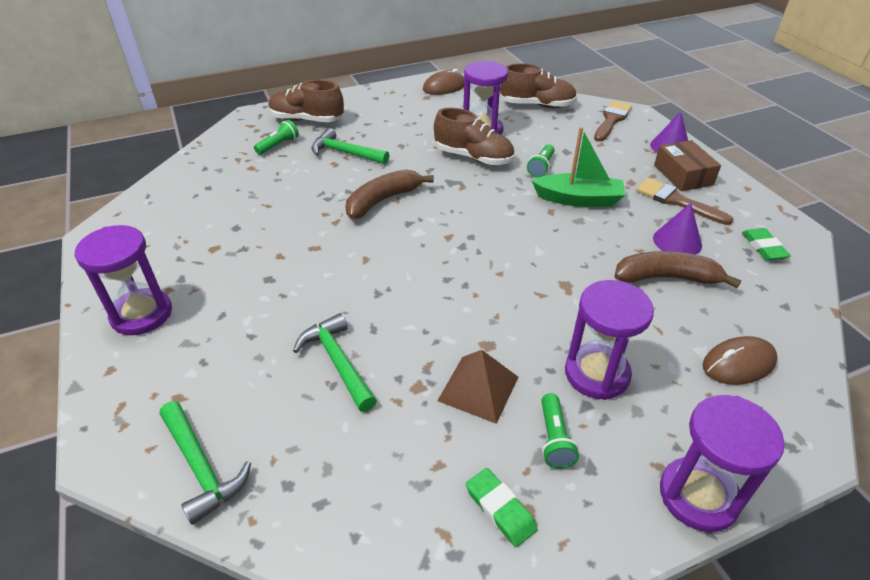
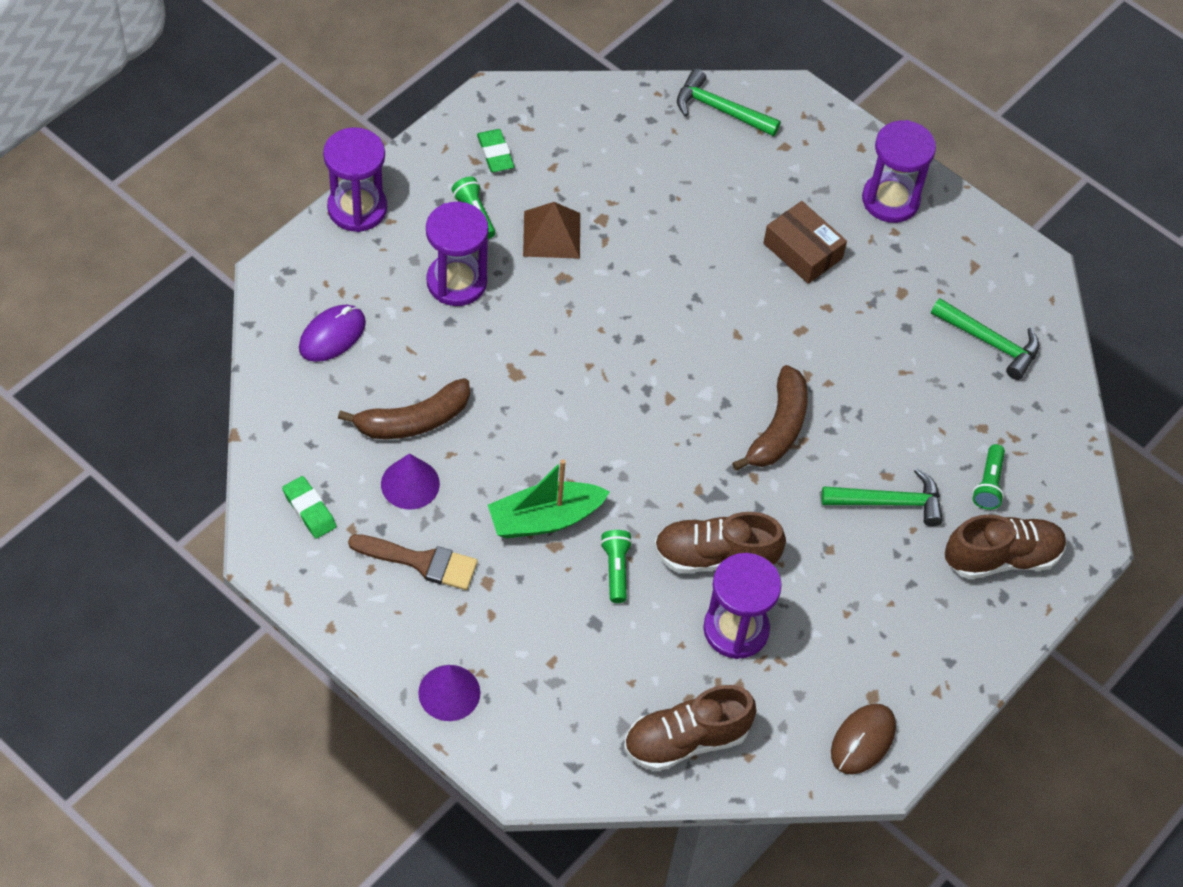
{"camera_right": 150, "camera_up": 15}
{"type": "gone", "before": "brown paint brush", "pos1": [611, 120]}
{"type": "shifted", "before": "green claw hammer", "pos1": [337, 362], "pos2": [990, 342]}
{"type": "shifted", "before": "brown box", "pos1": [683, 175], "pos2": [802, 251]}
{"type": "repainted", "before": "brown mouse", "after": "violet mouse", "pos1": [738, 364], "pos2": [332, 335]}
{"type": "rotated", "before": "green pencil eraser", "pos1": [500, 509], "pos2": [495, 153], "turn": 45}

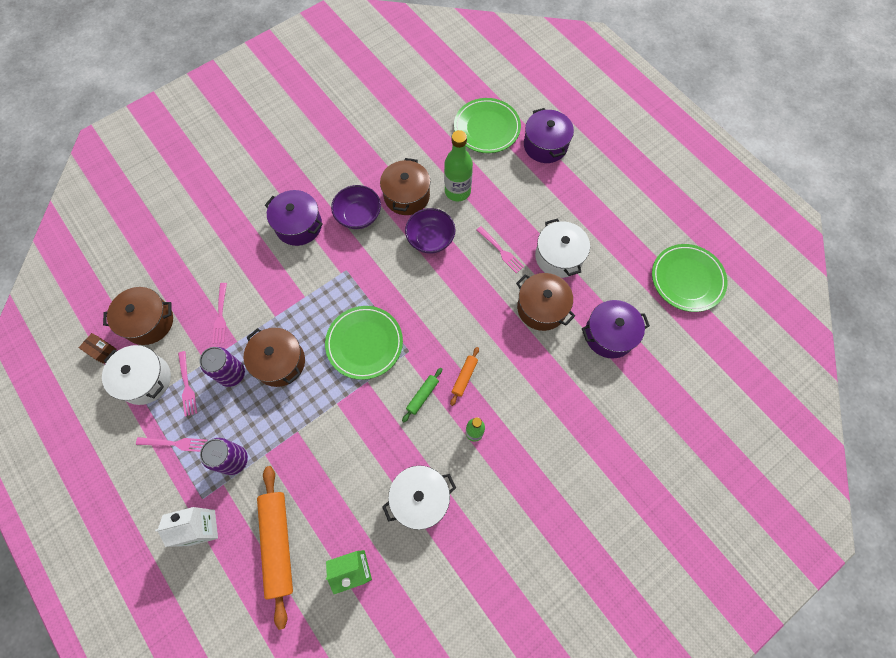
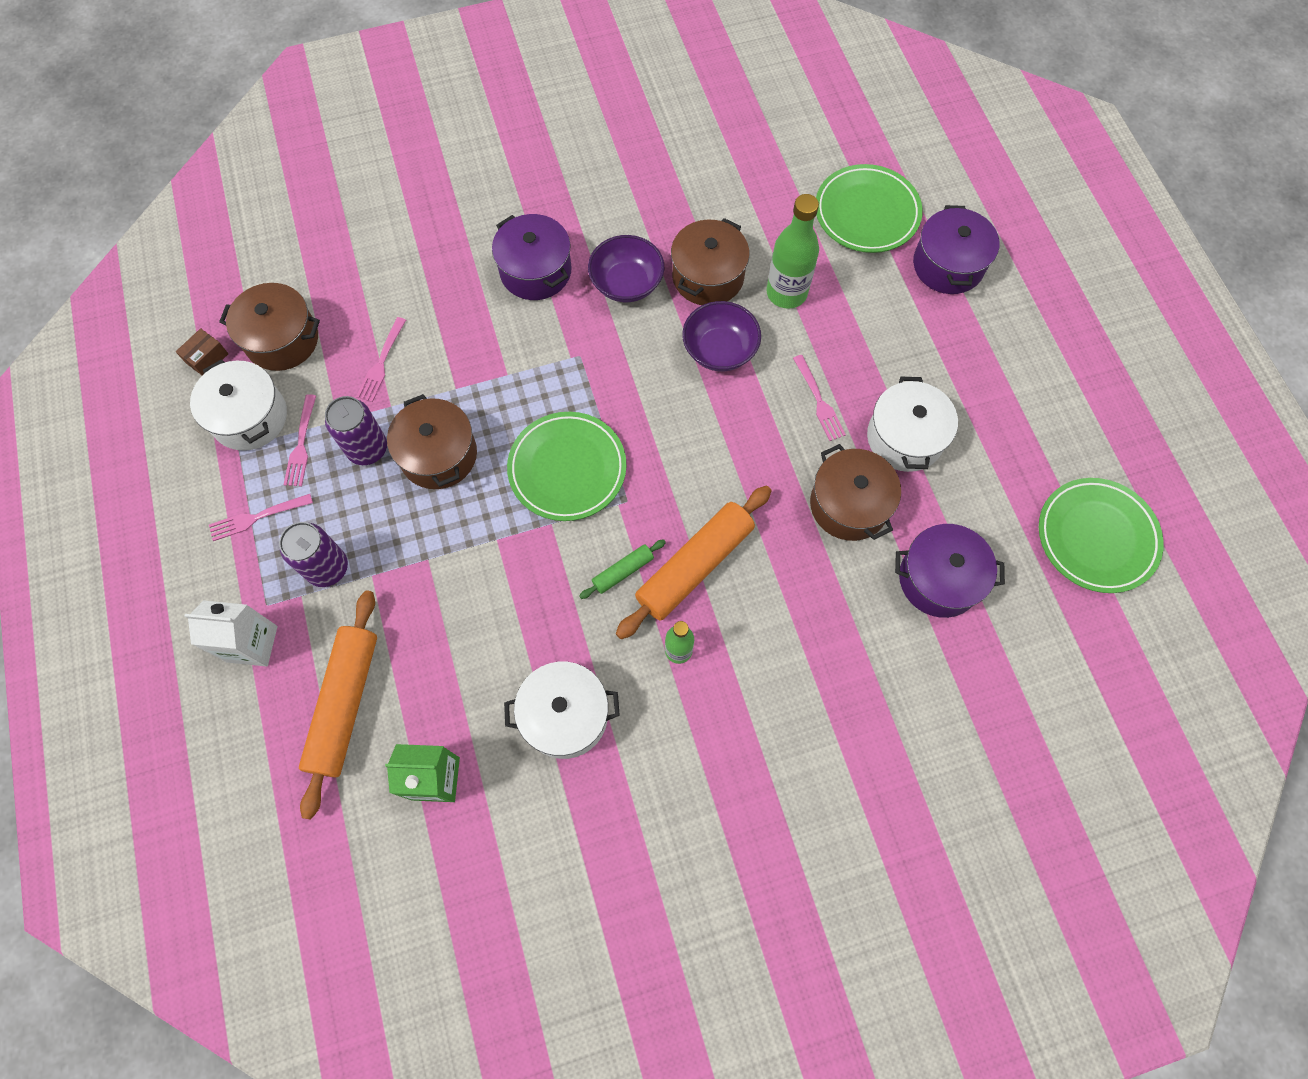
{"camera_right": 20, "camera_up": 0}
{"type": "rotated", "before": "brown box", "pos1": [102, 350], "pos2": [207, 358], "turn": 75}
{"type": "rotated", "before": "pink table fork", "pos1": [175, 443], "pos2": [257, 517], "turn": 135}
{"type": "scaled", "before": "bright orange dough roller", "pos1": [464, 377], "pos2": [694, 566], "scale": 2.11}

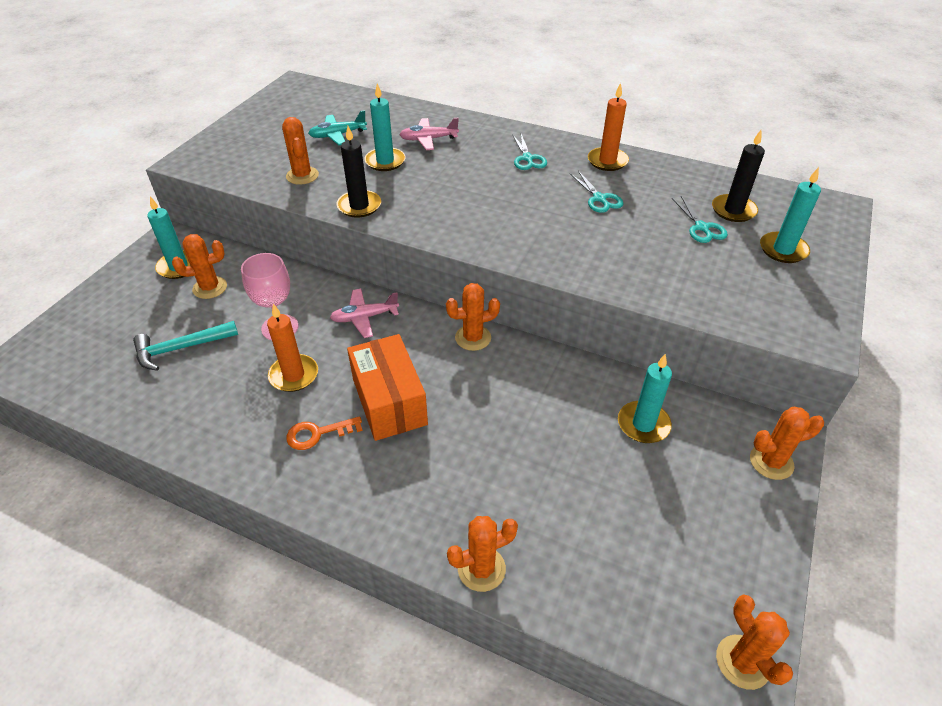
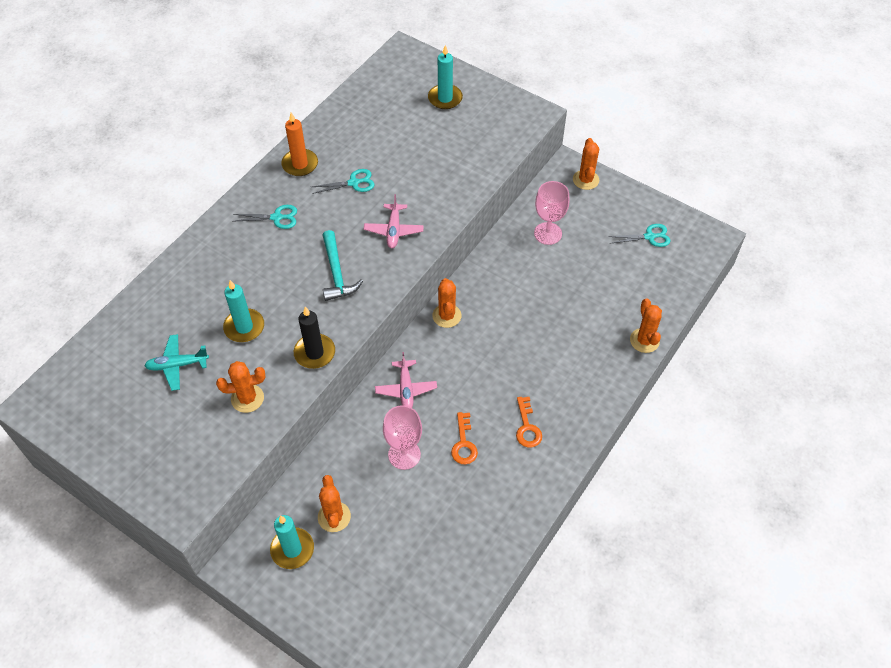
{"camera_right": -80, "camera_up": 10}
{"type": "gone", "before": "bright orange box", "pos1": [389, 401]}
{"type": "gone", "before": "jet-black candle", "pos1": [733, 210]}
{"type": "gone", "before": "bright orange saguaro cactus", "pos1": [742, 662]}
{"type": "shifted", "before": "aqua claw hammer", "pos1": [181, 348], "pos2": [337, 273]}
{"type": "shifted", "before": "pink toy plane", "pos1": [428, 139], "pos2": [393, 230]}
{"type": "shifted", "before": "aqua scissors", "pos1": [701, 227], "pos2": [649, 237]}
{"type": "swapped", "before": "bright orange candle", "after": "bright orange latchkey", "pos1": [294, 375], "pos2": [464, 443]}
{"type": "swapped", "before": "aqua candle", "after": "pink chalice", "pos1": [643, 424], "pos2": [548, 233]}
{"type": "rotated", "before": "aqua toy plane", "pos1": [338, 135], "pos2": [177, 365], "turn": 90}

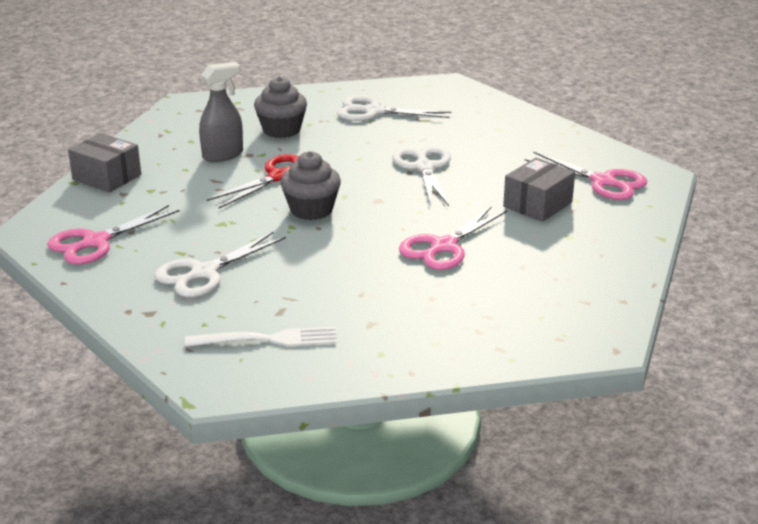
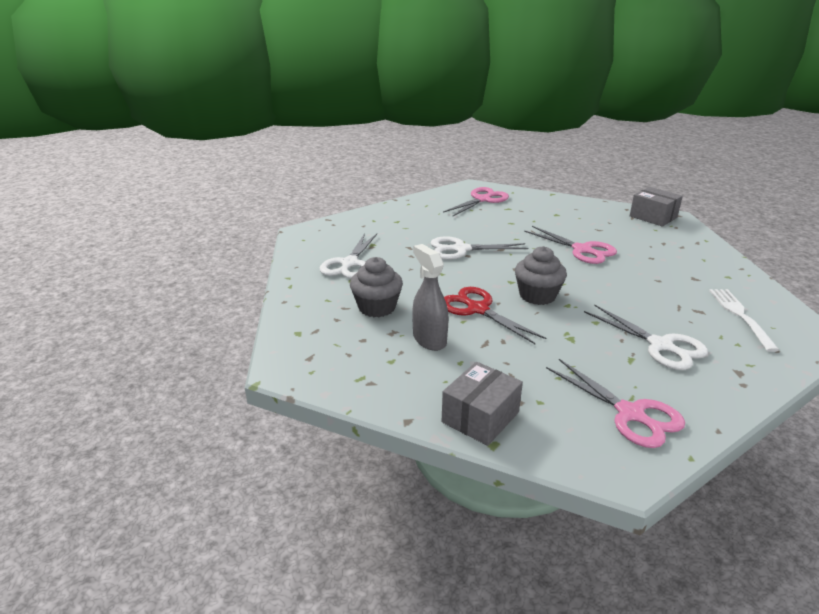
{"camera_right": -85, "camera_up": 0}
{"type": "shifted", "before": "grey box", "pos1": [537, 204], "pos2": [653, 217]}

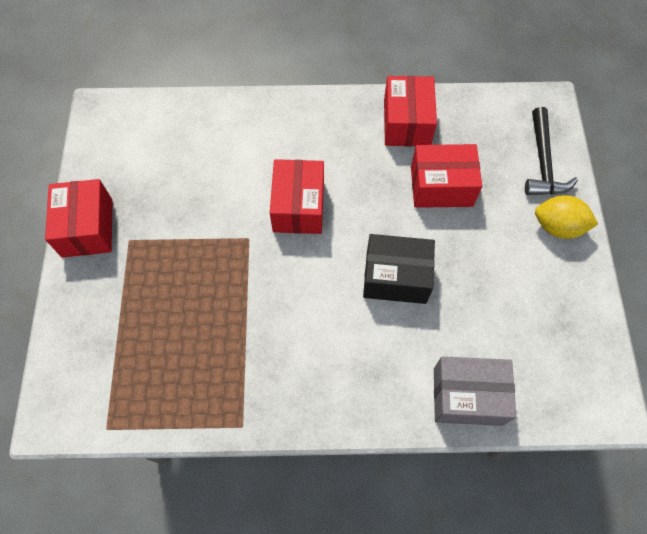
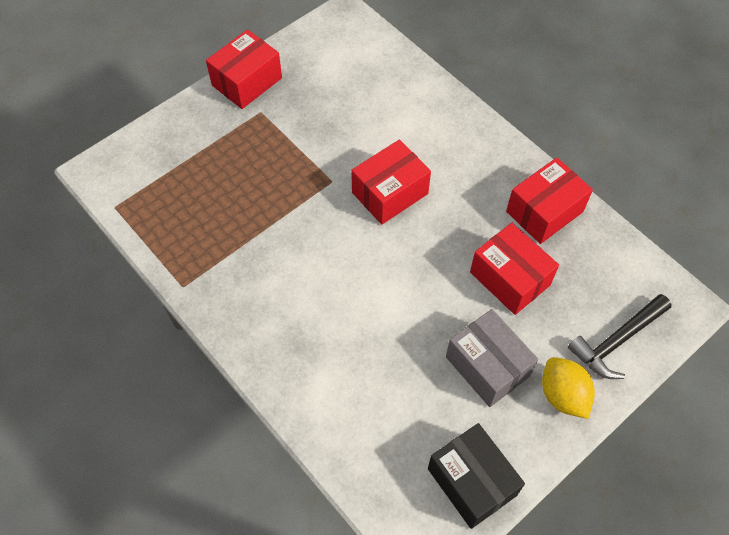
{"camera_right": 50, "camera_up": -5}
{"type": "shifted", "before": "jet-black box", "pos1": [396, 277], "pos2": [472, 482]}
{"type": "shifted", "before": "grey box", "pos1": [467, 396], "pos2": [487, 366]}

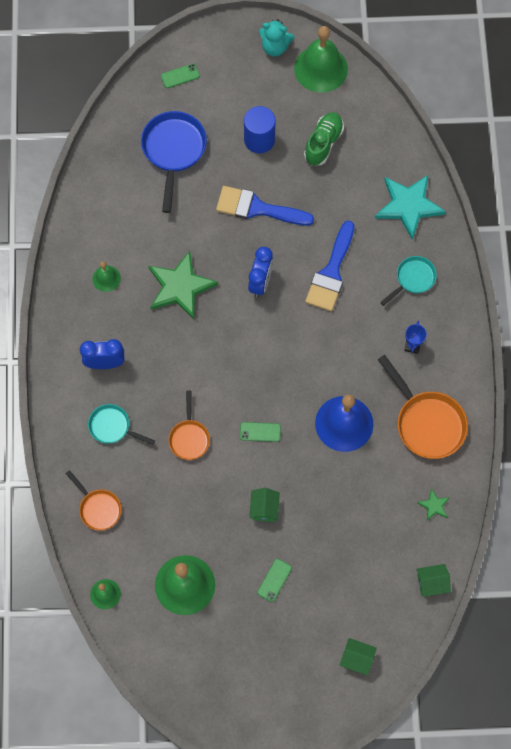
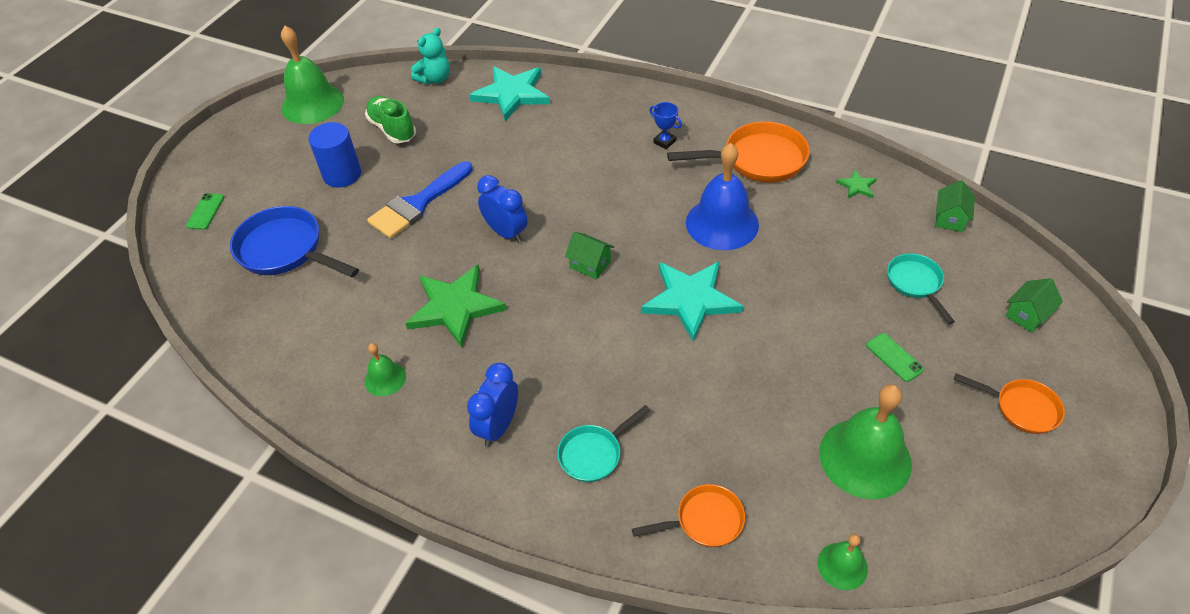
{"camera_right": -60, "camera_up": -20}
{"type": "gone", "before": "royal blue paint brush", "pos1": [331, 272]}
{"type": "shifted", "before": "bright orange frying pan", "pos1": [189, 438], "pos2": [1021, 408]}
{"type": "shifted", "before": "green cottage", "pos1": [264, 509], "pos2": [590, 264]}
{"type": "shifted", "before": "aqua stuffed bear", "pos1": [275, 47], "pos2": [435, 79]}
{"type": "shifted", "before": "aqua frying pan", "pos1": [413, 279], "pos2": [915, 284]}
{"type": "swapped", "before": "green phone", "after": "aqua star", "pos1": [260, 432], "pos2": [690, 300]}

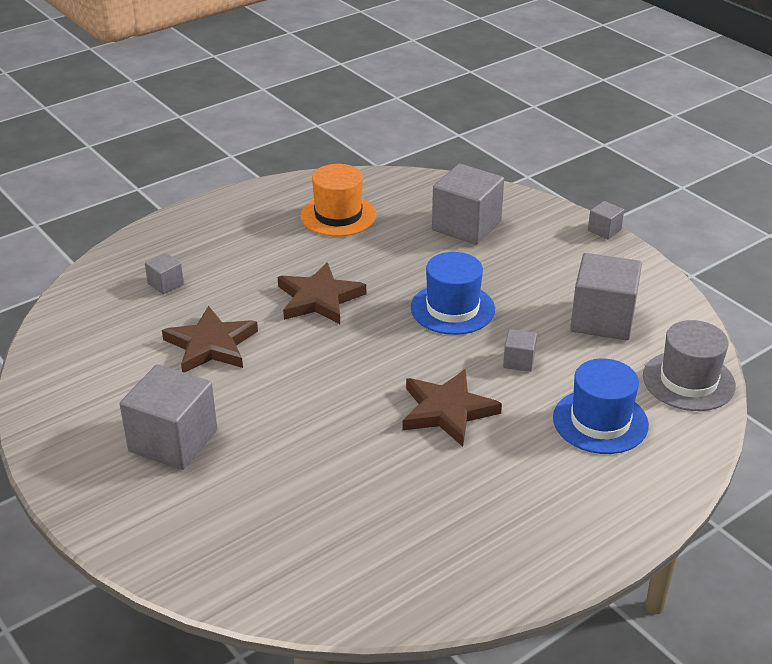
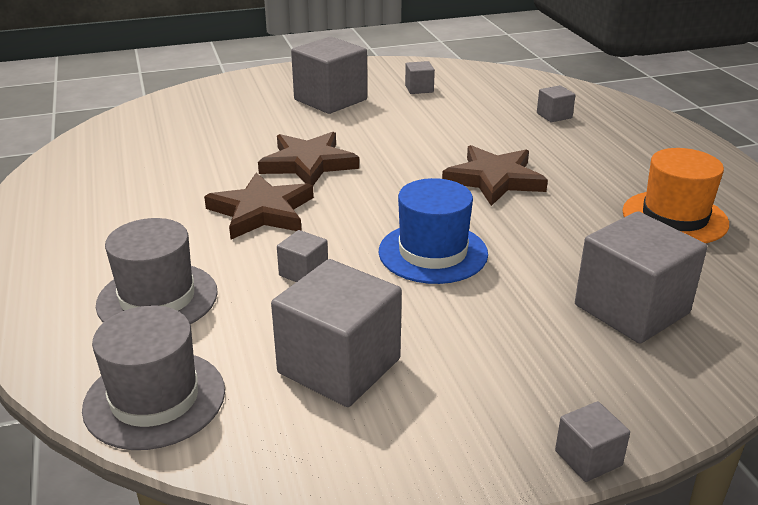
{"camera_right": 110, "camera_up": -5}
{"type": "new", "after": "grey solid cube", "pos2": [419, 89]}
{"type": "shifted", "before": "brown star", "pos1": [211, 345], "pos2": [308, 163]}
{"type": "repainted", "before": "royal blue top hat", "after": "grey top hat", "pos1": [600, 421], "pos2": [157, 298]}

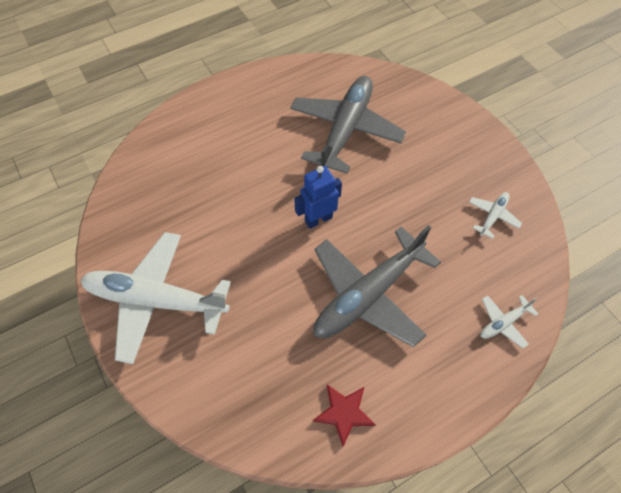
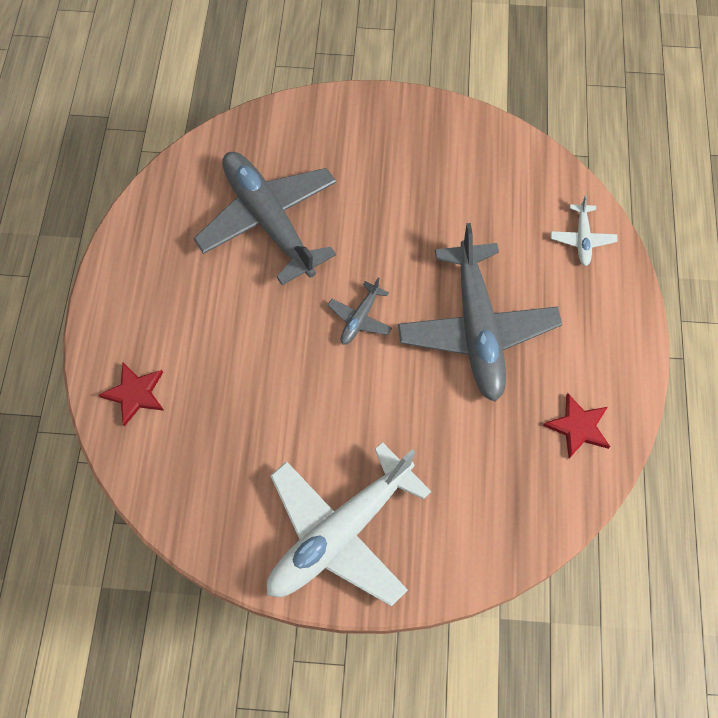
{"camera_right": -55, "camera_up": 5}
{"type": "gone", "before": "white toy plane", "pos1": [492, 216]}
{"type": "new", "after": "crimson star", "pos2": [135, 394]}
{"type": "swapped", "before": "royal blue robot", "after": "grey toy plane", "pos1": [318, 219], "pos2": [360, 318]}

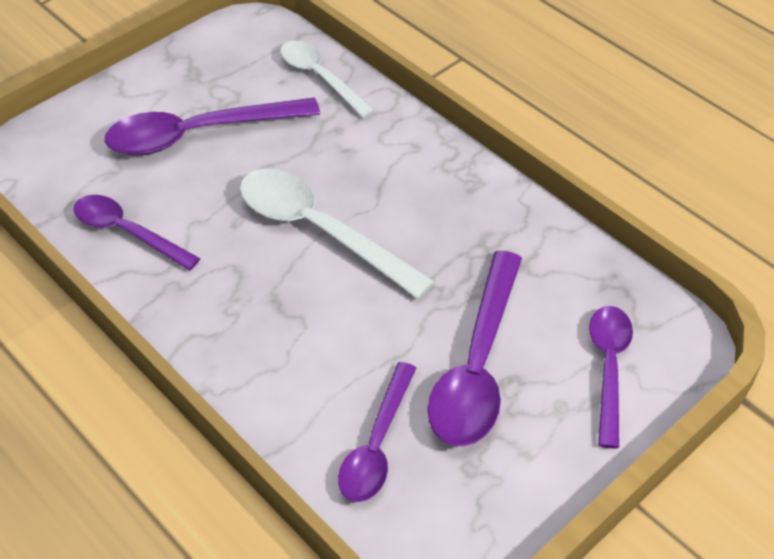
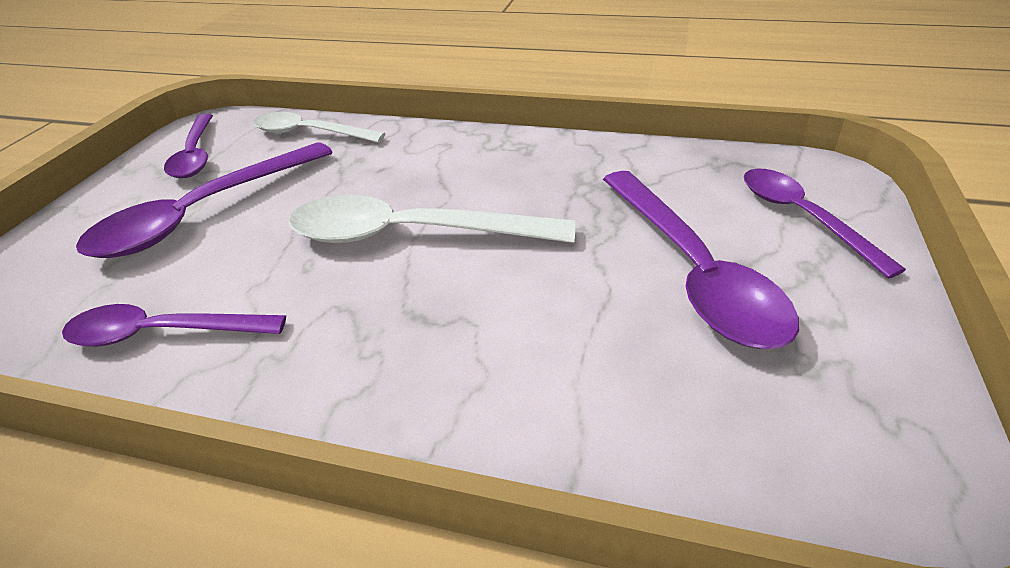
{"camera_right": -30, "camera_up": -10}
{"type": "shifted", "before": "violet spoon", "pos1": [376, 444], "pos2": [195, 155]}

